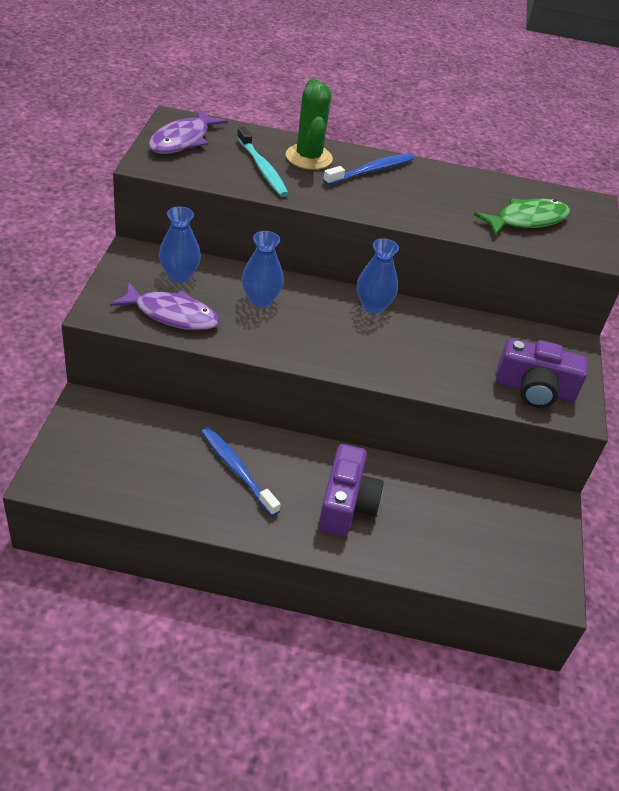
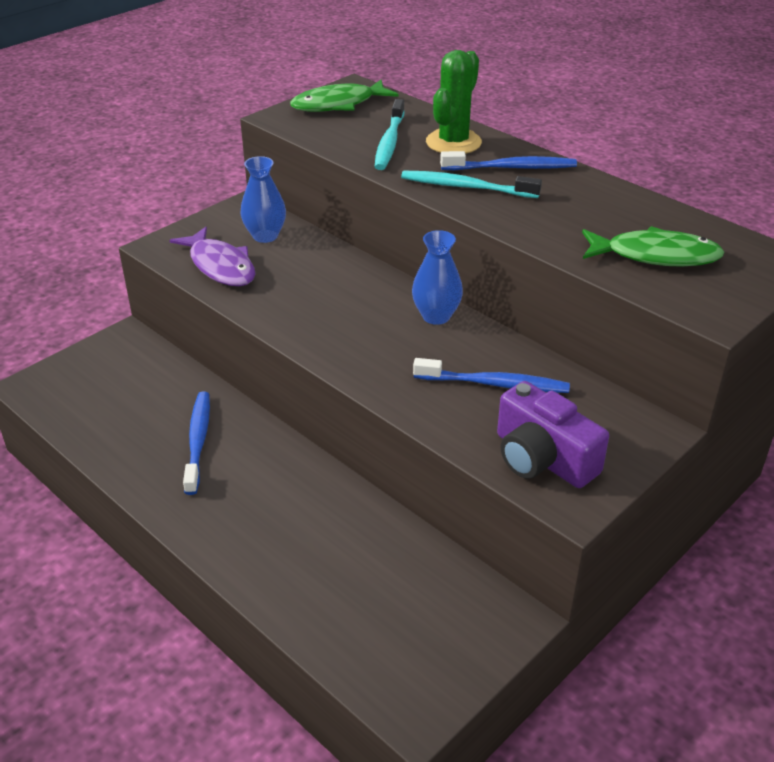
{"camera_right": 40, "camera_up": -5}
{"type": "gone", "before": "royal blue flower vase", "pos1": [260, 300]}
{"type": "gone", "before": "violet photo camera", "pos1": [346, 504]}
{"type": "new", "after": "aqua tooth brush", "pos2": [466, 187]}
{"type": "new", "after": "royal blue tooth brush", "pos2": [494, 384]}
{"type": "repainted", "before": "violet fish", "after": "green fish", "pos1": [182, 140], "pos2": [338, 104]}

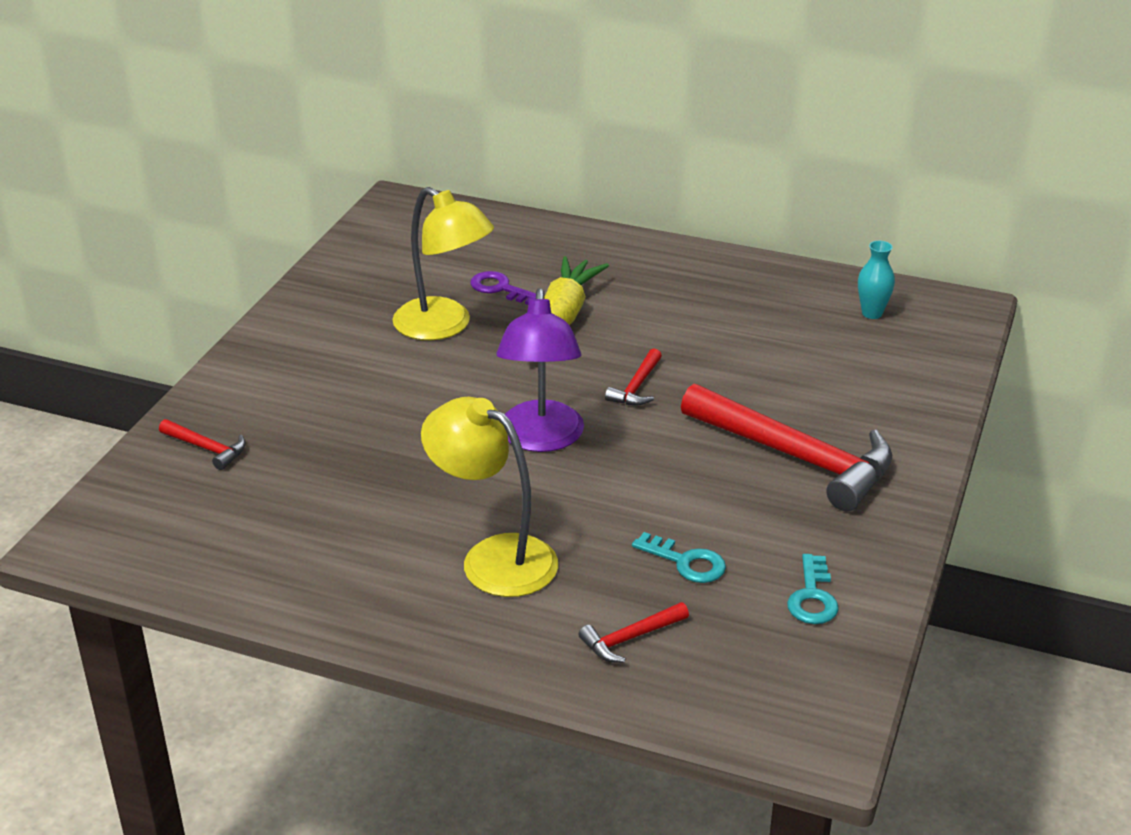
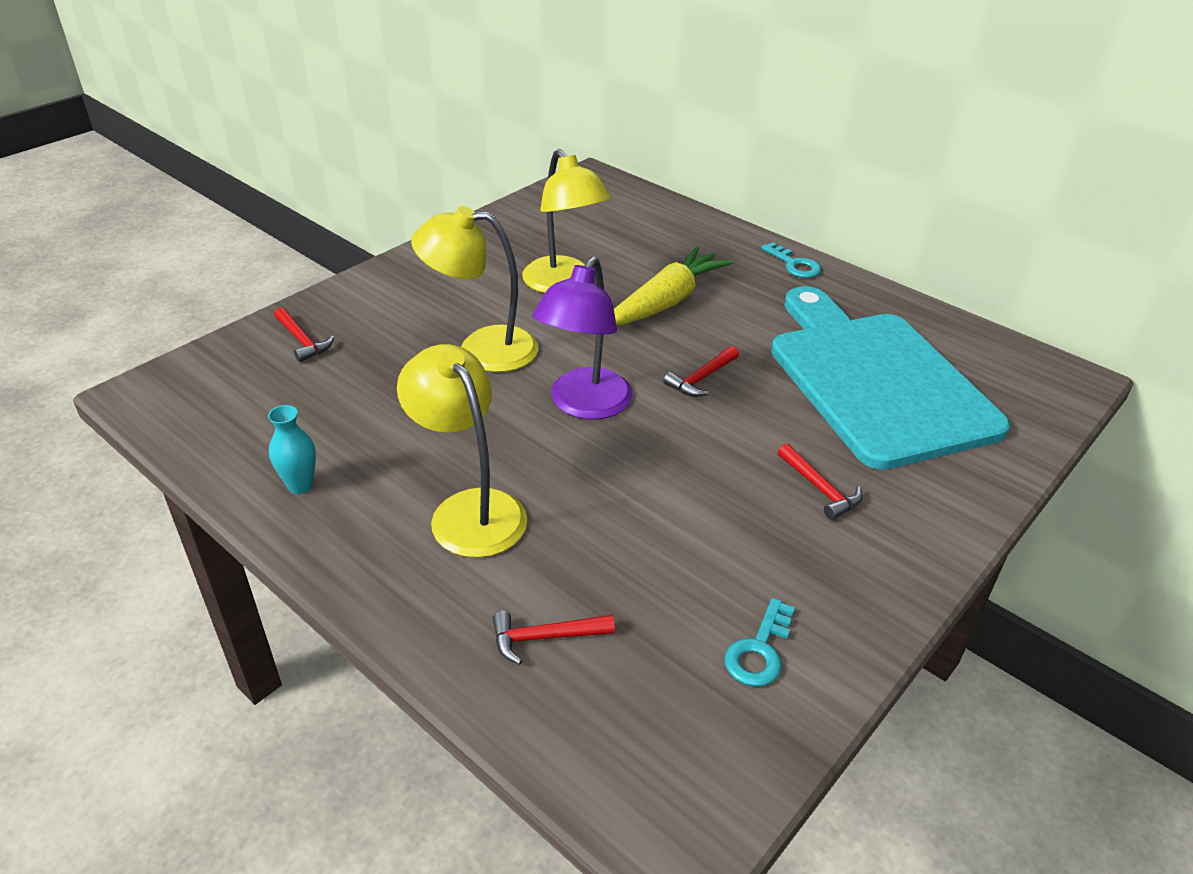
{"camera_right": 20, "camera_up": 5}
{"type": "gone", "before": "violet latchkey", "pos1": [500, 288]}
{"type": "new", "after": "golden desk lamp", "pos2": [482, 349]}
{"type": "new", "after": "aqua chopping board", "pos2": [875, 381]}
{"type": "shifted", "before": "aqua latchkey", "pos1": [686, 562], "pos2": [794, 265]}
{"type": "shifted", "before": "aqua flower vase", "pos1": [872, 313], "pos2": [300, 485]}
{"type": "scaled", "before": "crimson claw hammer", "pos1": [796, 457], "pos2": [820, 488], "scale": 0.44}

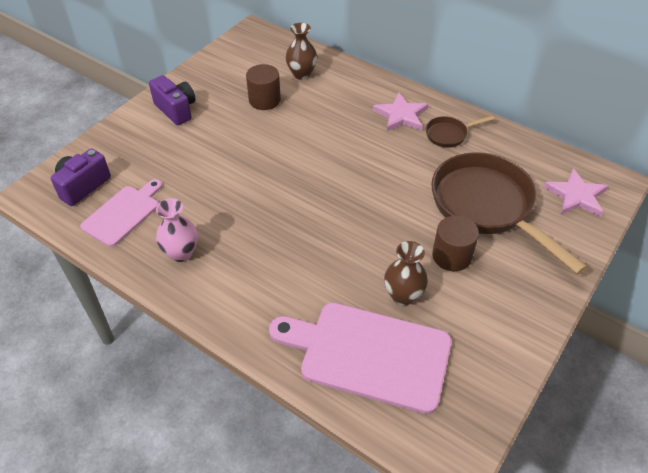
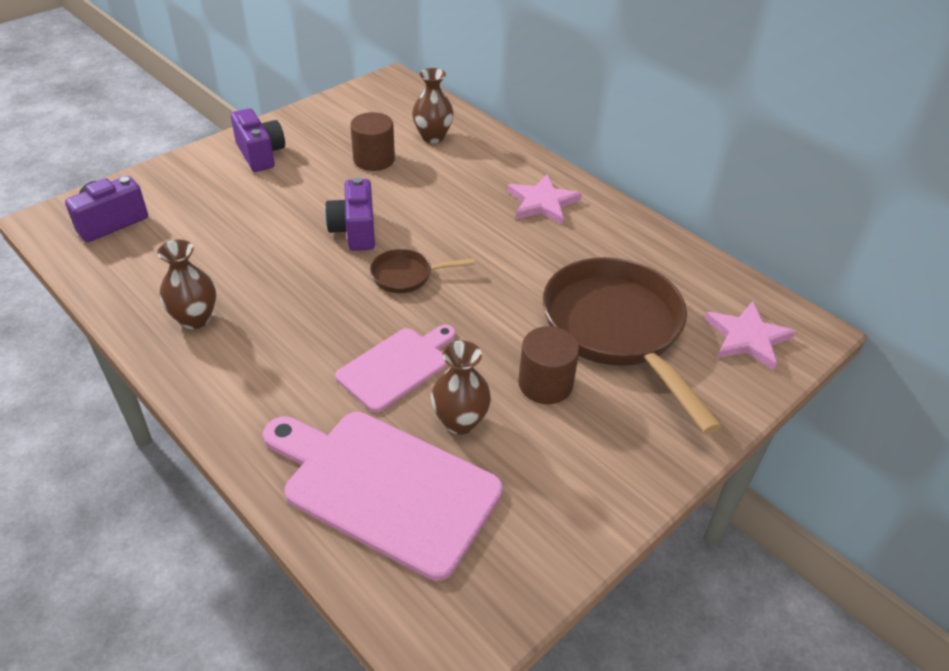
{"camera_right": 10, "camera_up": -5}
{"type": "new", "after": "violet photo camera", "pos2": [354, 231]}
{"type": "shifted", "before": "pink chopping board", "pos1": [123, 213], "pos2": [396, 366]}
{"type": "shifted", "before": "brown frying pan", "pos1": [449, 134], "pos2": [406, 276]}
{"type": "repainted", "before": "pink flower vase", "after": "brown flower vase", "pos1": [181, 253], "pos2": [195, 319]}

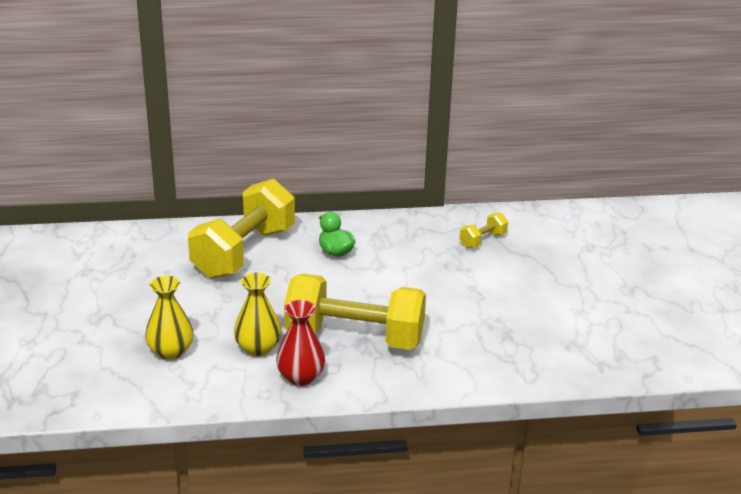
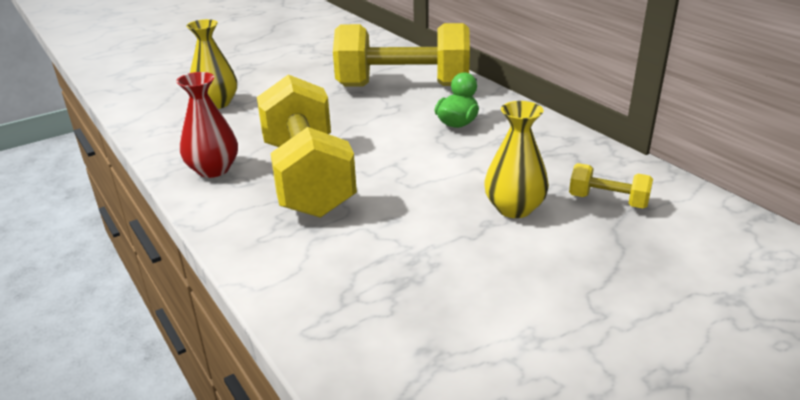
{"camera_right": 65, "camera_up": 0}
{"type": "shifted", "before": "golden flower vase", "pos1": [258, 348], "pos2": [514, 208]}

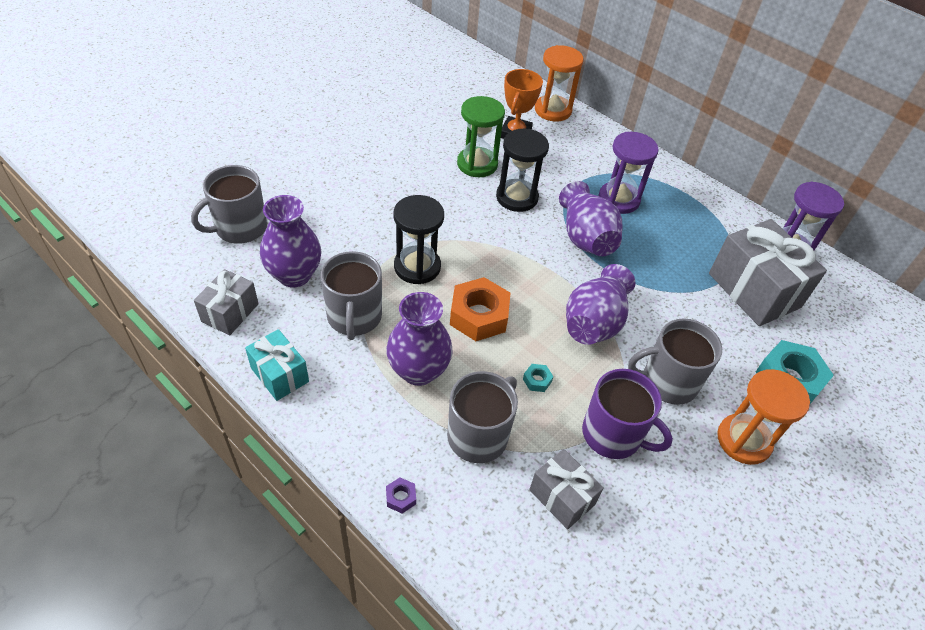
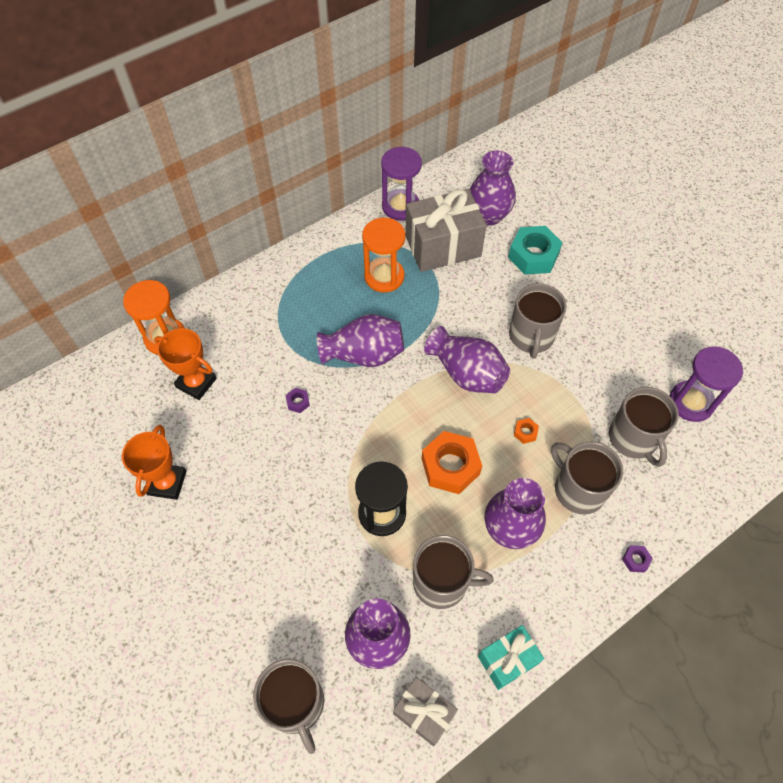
{"camera_right": -75, "camera_up": 10}
{"type": "gone", "before": "green sand timer", "pos1": [477, 164]}
{"type": "gone", "before": "violet coffee mug", "pos1": [613, 435]}
{"type": "new", "after": "bright orange trophy", "pos2": [167, 483]}
{"type": "new", "after": "violet flower vase", "pos2": [488, 215]}
{"type": "shifted", "before": "violet sand timer", "pos1": [618, 199], "pos2": [691, 402]}
{"type": "shifted", "before": "bright orange sand timer", "pos1": [743, 440], "pos2": [384, 276]}
{"type": "swapped", "before": "jet-black sand timer", "after": "violet hexagon nut", "pos1": [517, 197], "pos2": [298, 402]}
{"type": "swapped", "before": "grey present", "after": "grey coffee mug", "pos1": [561, 497], "pos2": [633, 439]}
{"type": "repainted", "before": "aqua hexagon nut", "after": "bright orange hexagon nut", "pos1": [537, 380], "pos2": [525, 432]}

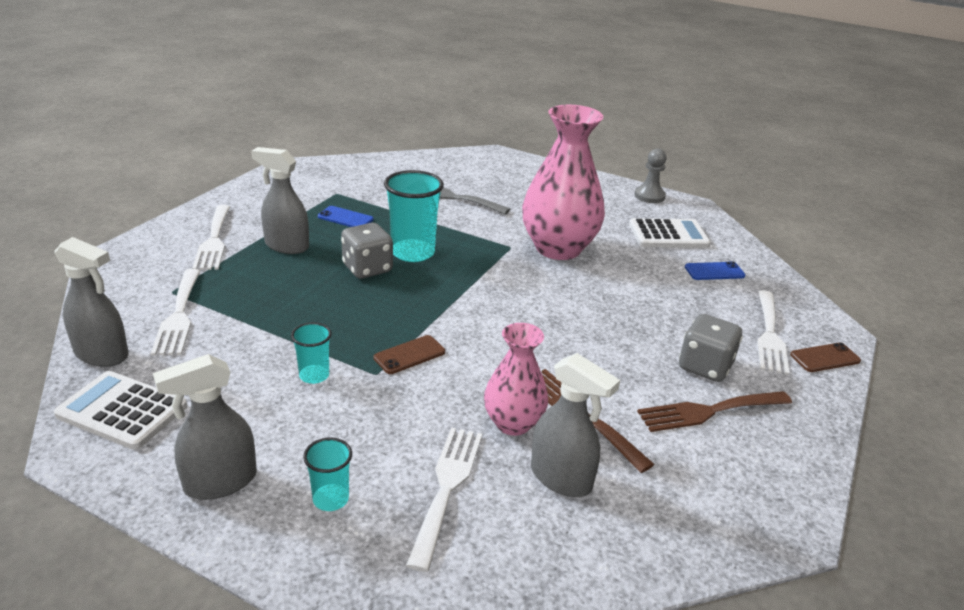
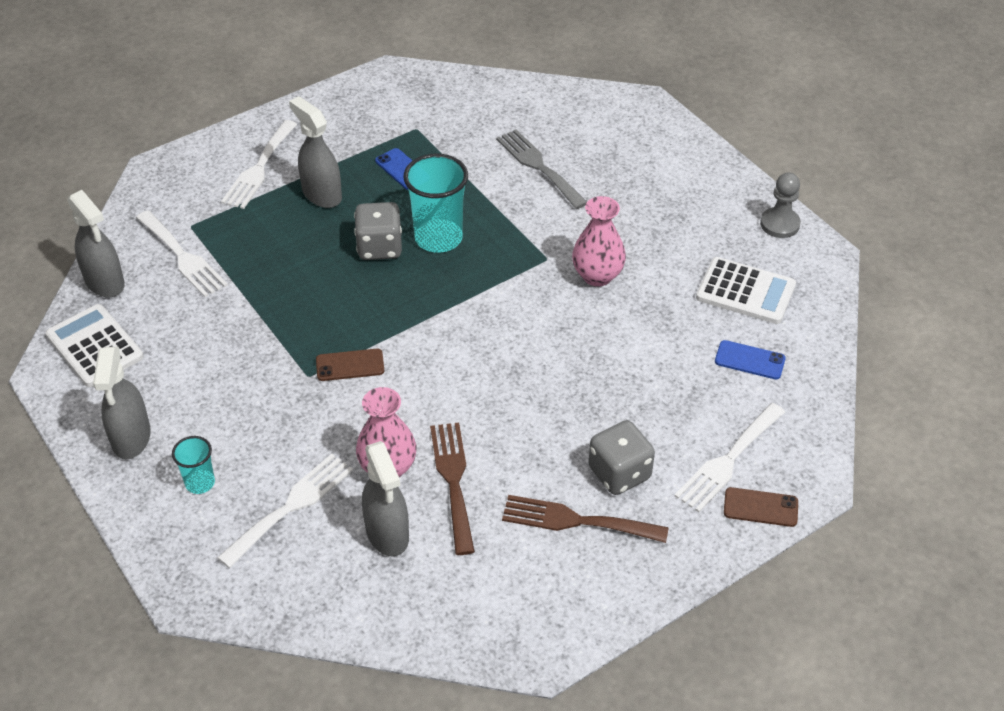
{"camera_right": 30, "camera_up": 15}
{"type": "gone", "before": "aqua cup", "pos1": [314, 375]}
{"type": "rotated", "before": "white table fork", "pos1": [179, 315], "pos2": [183, 257], "turn": -60}
{"type": "rotated", "before": "grey sprayer", "pos1": [220, 482], "pos2": [131, 438], "turn": -90}
{"type": "scaled", "before": "pink flower vase", "pos1": [558, 248], "pos2": [597, 276], "scale": 0.57}

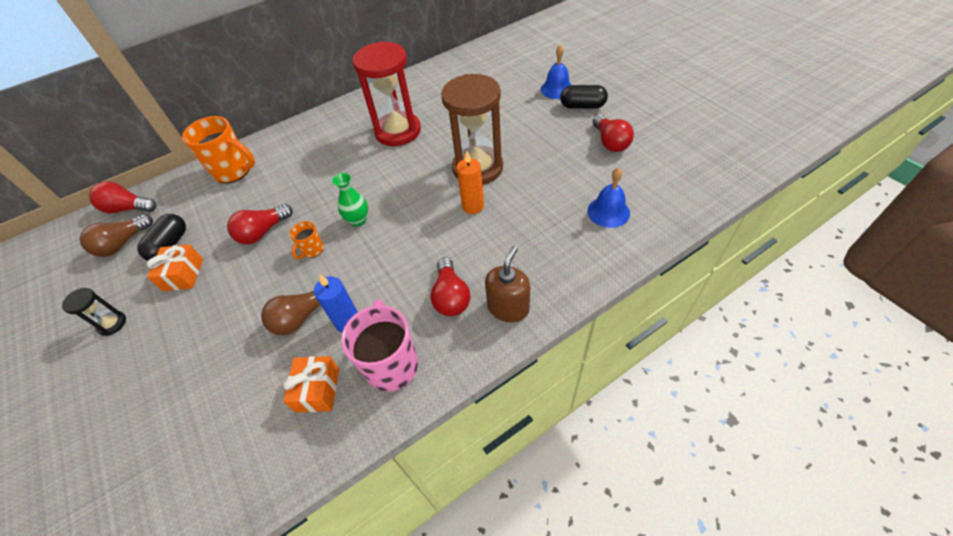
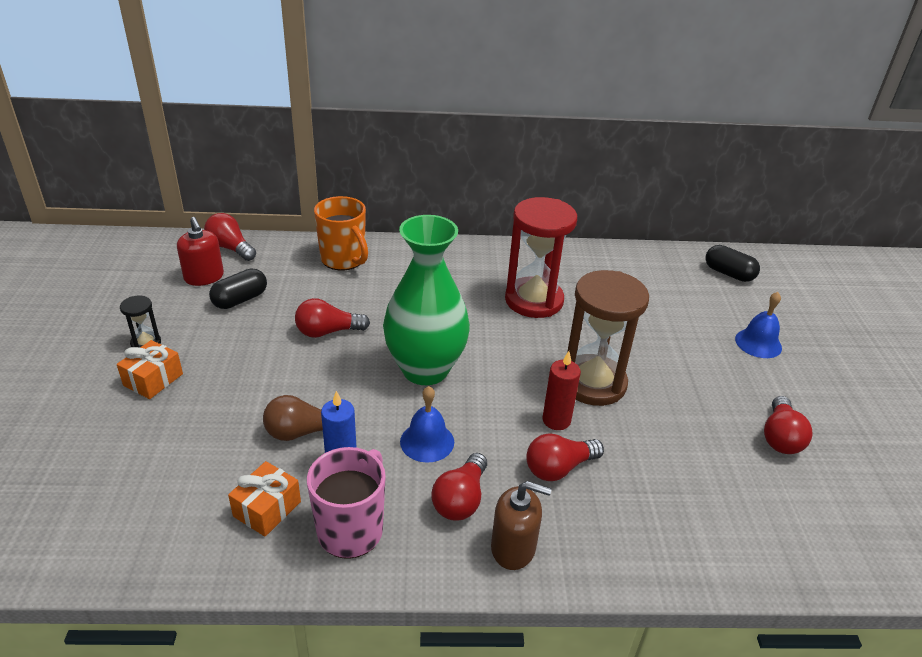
{"camera_right": 25, "camera_up": -15}
{"type": "gone", "before": "bright orange coffee mug", "pos1": [312, 250]}
{"type": "new", "after": "crimson lightbulb", "pos2": [559, 468]}
{"type": "shifted", "before": "bright orange present", "pos1": [183, 274], "pos2": [153, 380]}
{"type": "shifted", "before": "jet-black pill shape", "pos1": [582, 106], "pos2": [728, 273]}
{"type": "shifted", "before": "royal blue school bell", "pos1": [608, 212], "pos2": [427, 441]}
{"type": "swapped", "before": "brown lightbulb", "after": "crimson pump bottle", "pos1": [123, 243], "pos2": [204, 277]}
{"type": "repainted", "before": "bright orange candle", "after": "crimson candle", "pos1": [473, 206], "pos2": [556, 420]}
{"type": "rotated", "before": "brown pump bottle", "pos1": [508, 307], "pos2": [513, 548], "turn": 45}
{"type": "scaled", "before": "green flower vase", "pos1": [358, 220], "pos2": [425, 369], "scale": 2.39}

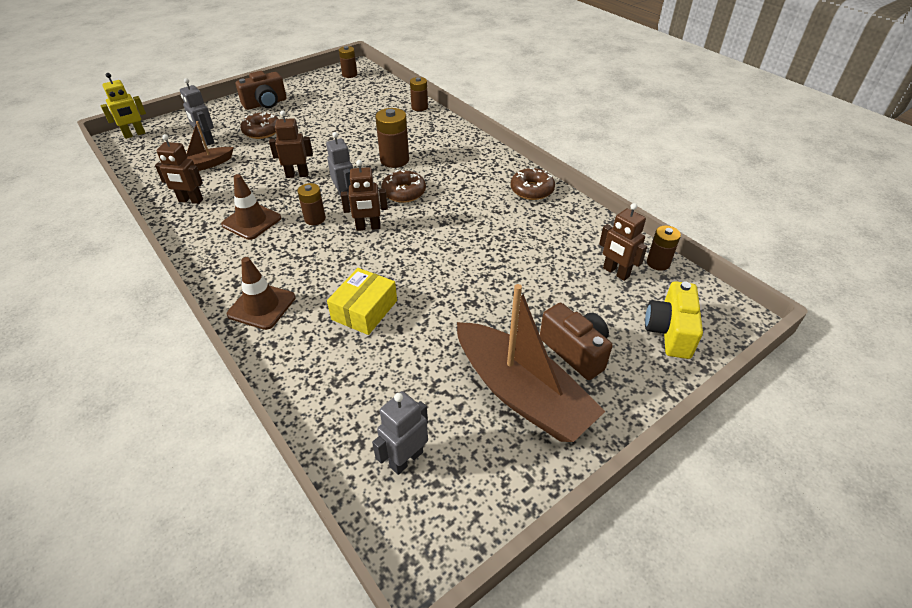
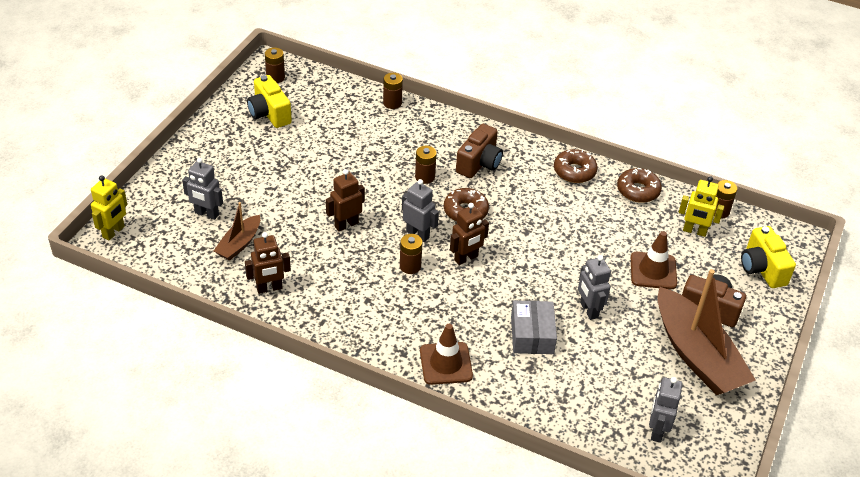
{"camera_right": -30, "camera_up": 0}
{"type": "new", "after": "golden photo camera", "pos2": [269, 113]}
{"type": "new", "after": "grey robot", "pos2": [588, 310]}
{"type": "shifted", "before": "brown traffic cone", "pos1": [251, 221], "pos2": [653, 271]}
{"type": "shifted", "before": "brown photo camera", "pos1": [265, 104], "pos2": [479, 163]}
{"type": "shifted", "before": "brown glazed donut", "pos1": [262, 131], "pos2": [638, 190]}
{"type": "repainted", "before": "golden box", "after": "grey box", "pos1": [364, 310], "pos2": [532, 335]}
{"type": "repainted", "before": "brown robot", "after": "golden robot", "pos1": [615, 272], "pos2": [694, 231]}
{"type": "rotated", "before": "brown boat", "pos1": [521, 394], "pos2": [696, 355], "turn": 45}
{"type": "scaled", "before": "brown AA battery", "pos1": [394, 160], "pos2": [425, 177], "scale": 0.65}

